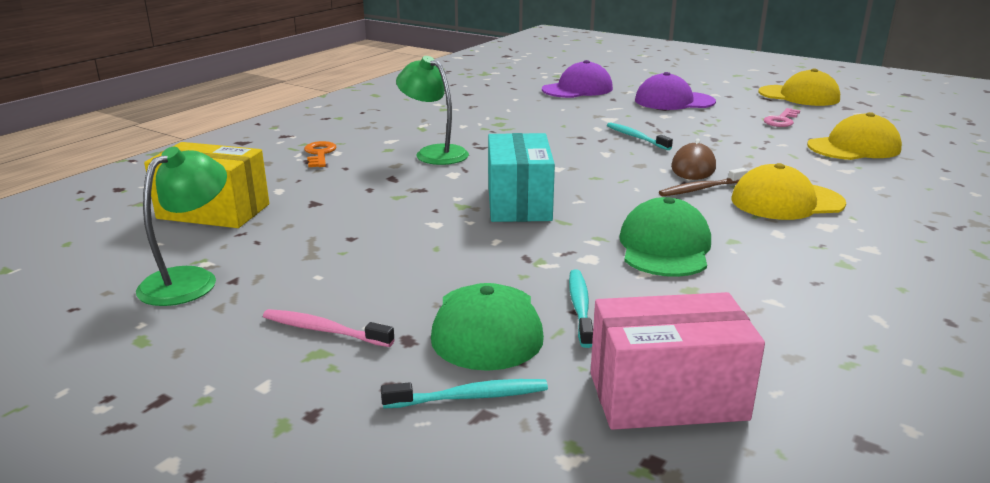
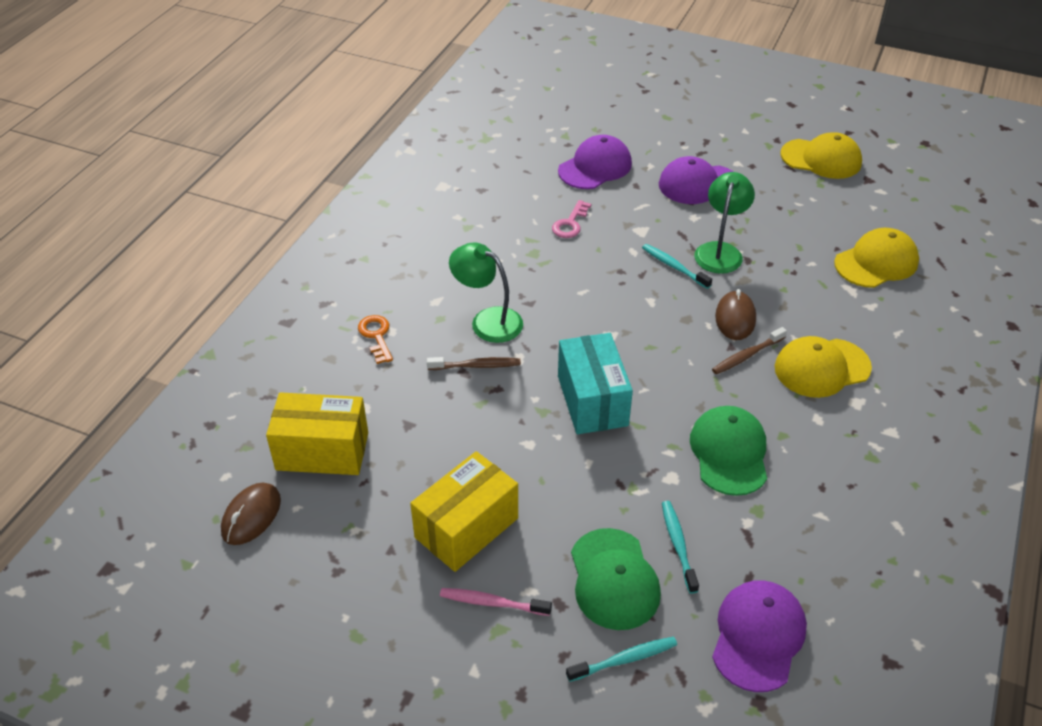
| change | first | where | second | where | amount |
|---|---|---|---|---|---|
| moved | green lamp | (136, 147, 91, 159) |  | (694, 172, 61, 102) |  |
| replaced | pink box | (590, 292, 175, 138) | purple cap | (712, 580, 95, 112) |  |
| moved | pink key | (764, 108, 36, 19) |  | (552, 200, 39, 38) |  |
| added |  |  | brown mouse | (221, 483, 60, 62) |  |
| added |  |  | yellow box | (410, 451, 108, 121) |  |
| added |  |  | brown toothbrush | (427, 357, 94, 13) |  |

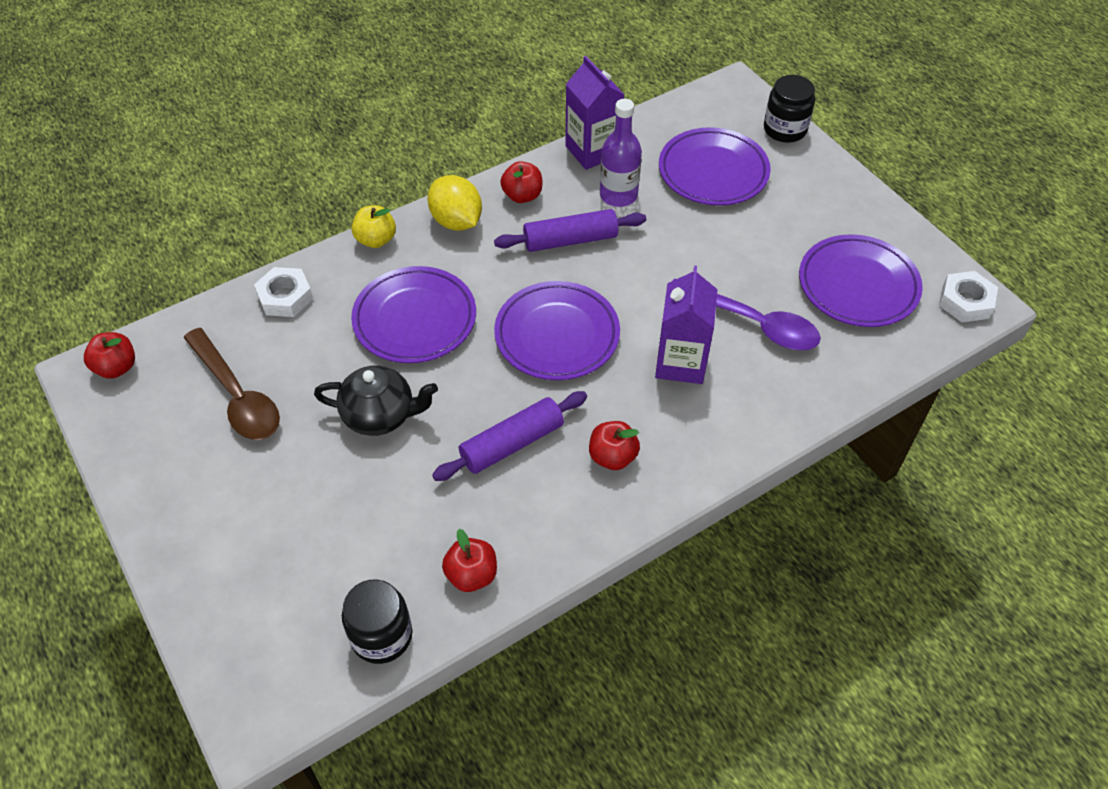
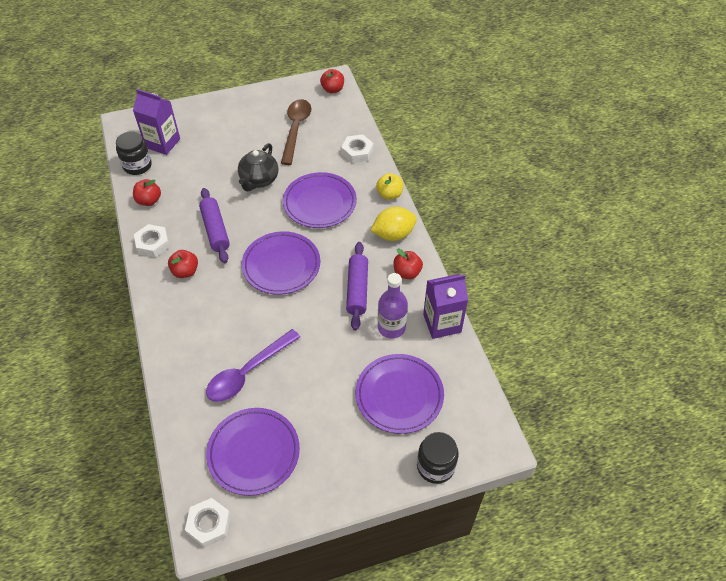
| change | first | where | second | where | amount |
|---|---|---|---|---|---|
| turned | brown spoon | (183, 328, 97, 112) |  | (281, 99, 30, 66) | 120 degrees clockwise |
| moved | purple carton | (655, 266, 63, 118) |  | (133, 89, 47, 66) |  |
| added |  |  | white nut | (134, 224, 36, 33) |  |

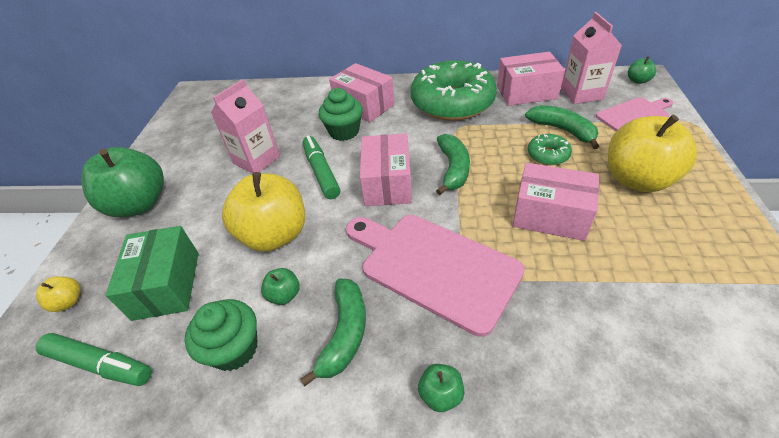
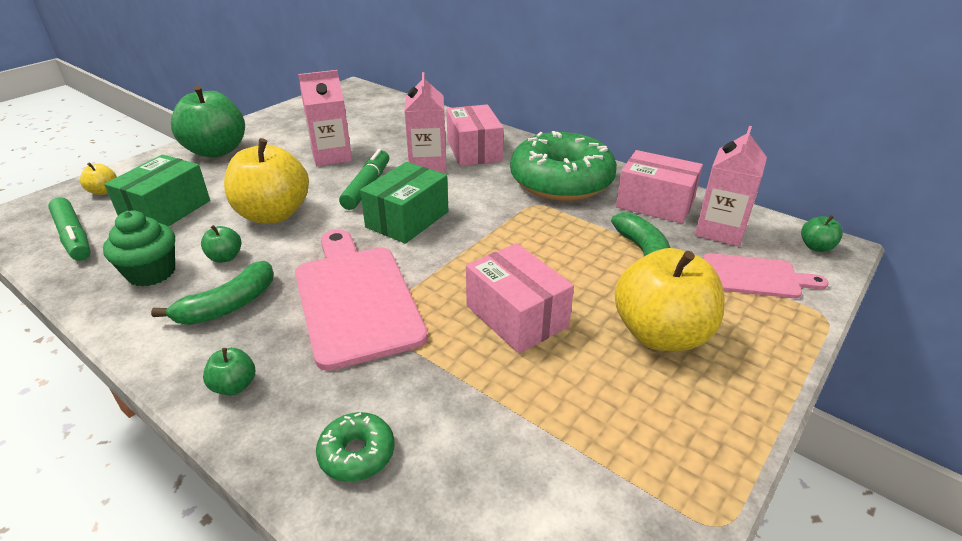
| change | first | where | second | where | amount |
|---|---|---|---|---|---|
| replaced | green cupcake | (319, 88, 44, 53) | pink carton | (404, 72, 43, 100) |  |
| recoloured | pink box | (360, 133, 52, 73) | green box | (360, 162, 88, 82) |  |
| removed | green banana | (436, 134, 34, 61) |  |  |  |
| moved | green donut | (528, 134, 44, 31) |  | (316, 412, 78, 70) |  |

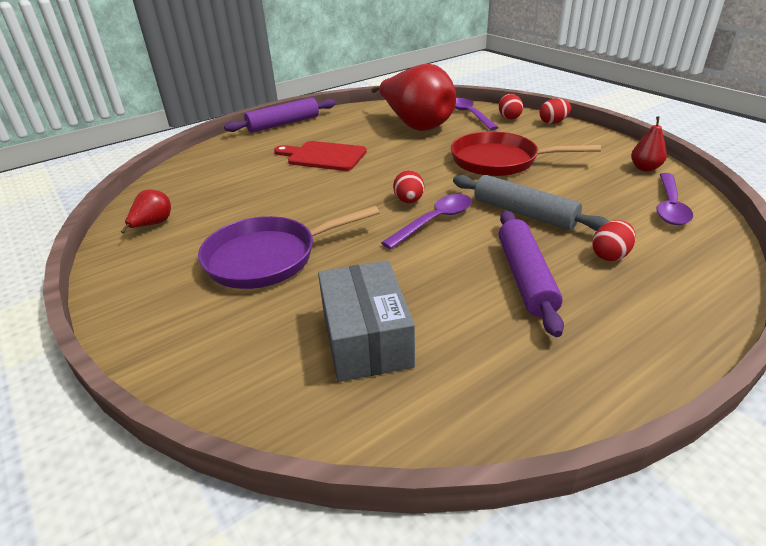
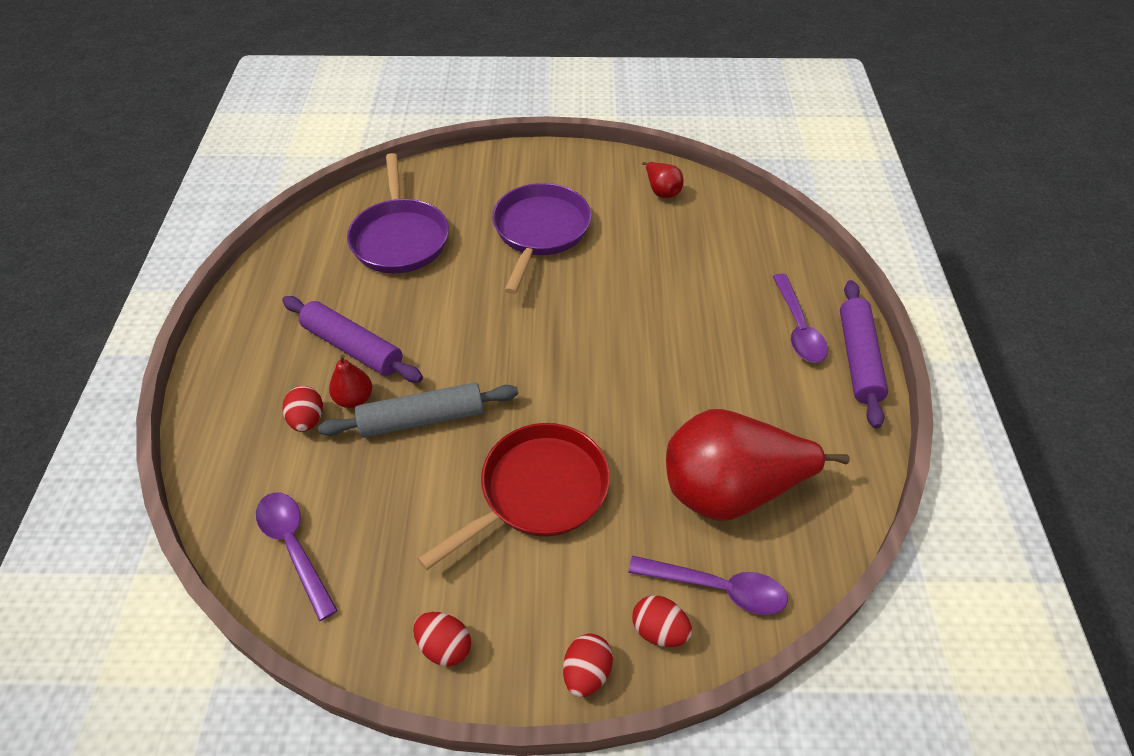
| change | first | where | second | where | amount |
|---|---|---|---|---|---|
| removed | red cutting board | (274, 141, 93, 30) |  |  |  |
| replaced | grey box | (318, 261, 97, 121) | purple pan | (347, 153, 102, 121) |  |
| moved | purple spoon | (381, 194, 91, 55) |  | (773, 274, 55, 89) |  |
| moved | red egg | (393, 170, 31, 33) |  | (413, 612, 58, 55) |  |
| moved | red pear | (631, 116, 36, 55) |  | (329, 355, 43, 53) |  |

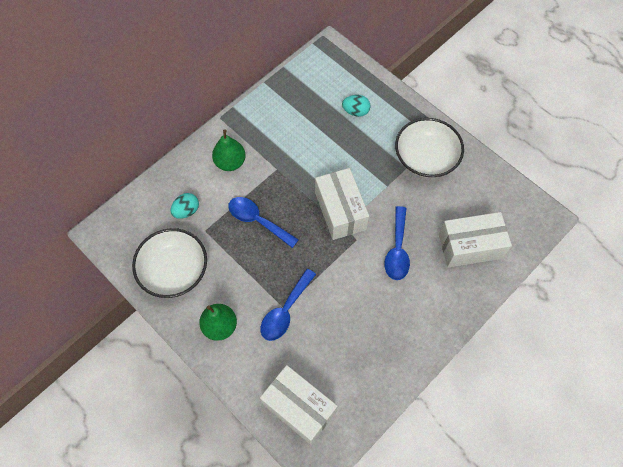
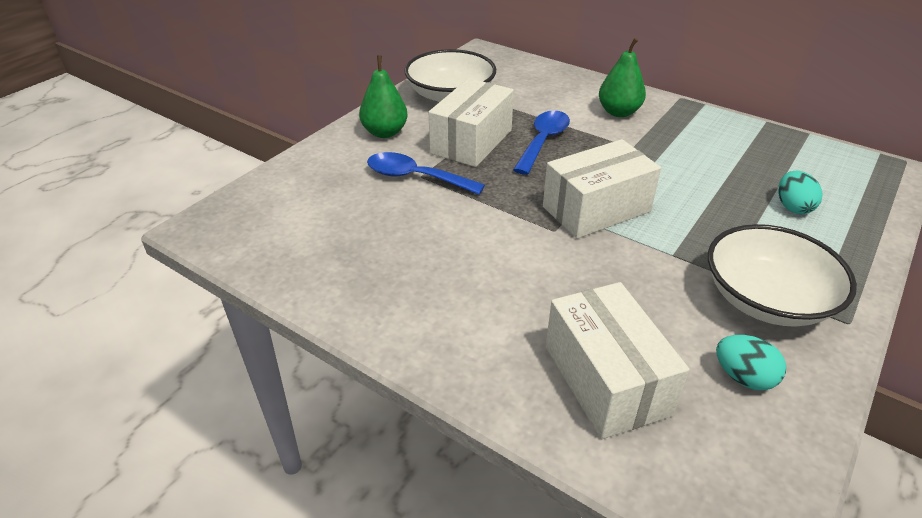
| change | first | where | second | where | amount |
|---|---|---|---|---|---|
| moved | turquoise egg | (170, 193, 29, 26) |  | (716, 335, 70, 55) |  |
| moved | white box | (260, 365, 77, 80) |  | (429, 78, 85, 89) |  |
| removed | blue spoon | (384, 206, 26, 74) |  |  |  |

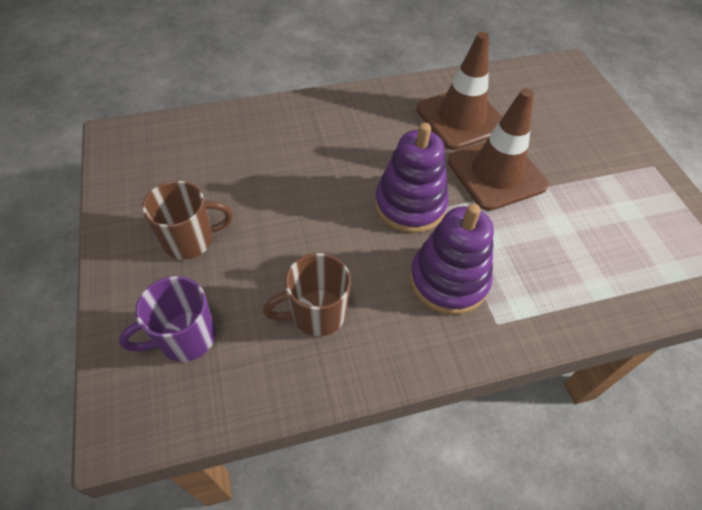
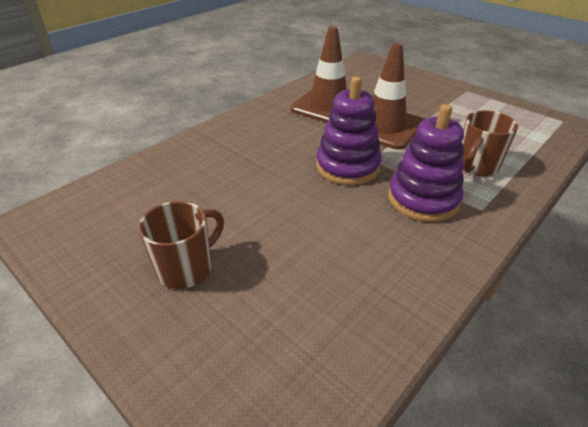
| change | first | where | second | where | amount |
|---|---|---|---|---|---|
| removed | purple mug | (119, 276, 97, 86) |  |  |  |
| moved | brown mug | (263, 253, 88, 83) |  | (462, 110, 56, 66) |  |

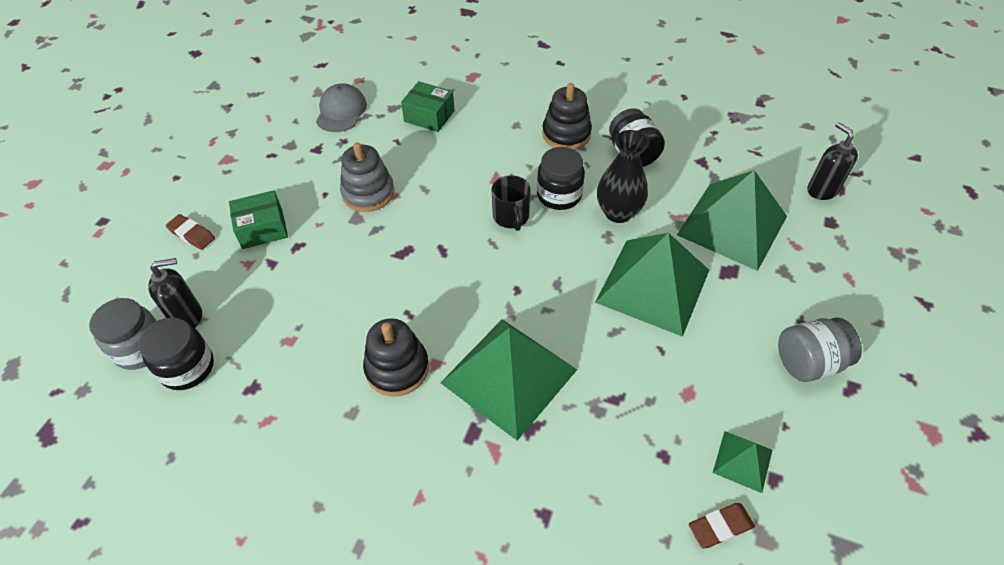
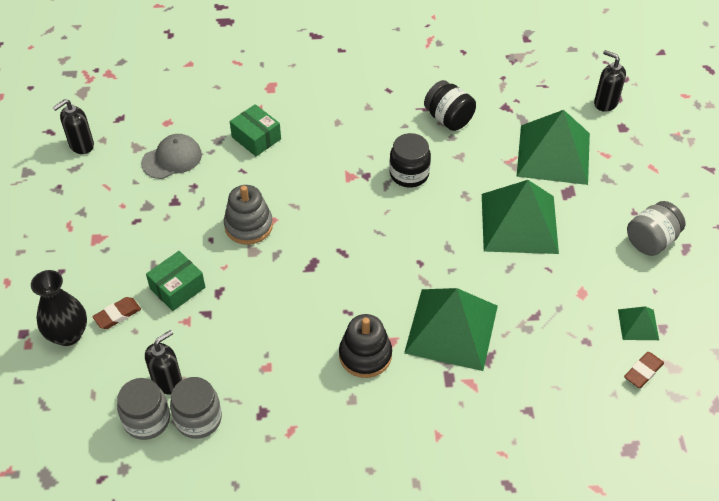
| change | first | where | second | where | amount |
|---|---|---|---|---|---|
| recoloured | black jar | (138, 317, 76, 73) | grey jar | (170, 377, 52, 62) |  |
| turned | brown eraser | (166, 214, 49, 36) |  | (92, 297, 49, 32) | 45 degrees counterclockwise |
| turned | grey cap | (316, 84, 51, 48) |  | (141, 134, 61, 45) | 75 degrees clockwise |
| turned | green box | (401, 81, 54, 51) |  | (230, 104, 51, 52) | 45 degrees clockwise |
| removed | black mug | (492, 175, 39, 56) |  |  |  |
| removed | black stacking toy | (542, 83, 50, 67) |  |  |  |
| moved | black vase | (597, 130, 52, 93) |  | (31, 270, 56, 76) |  |
| added |  |  | black soap dispenser | (53, 99, 41, 55) |  |

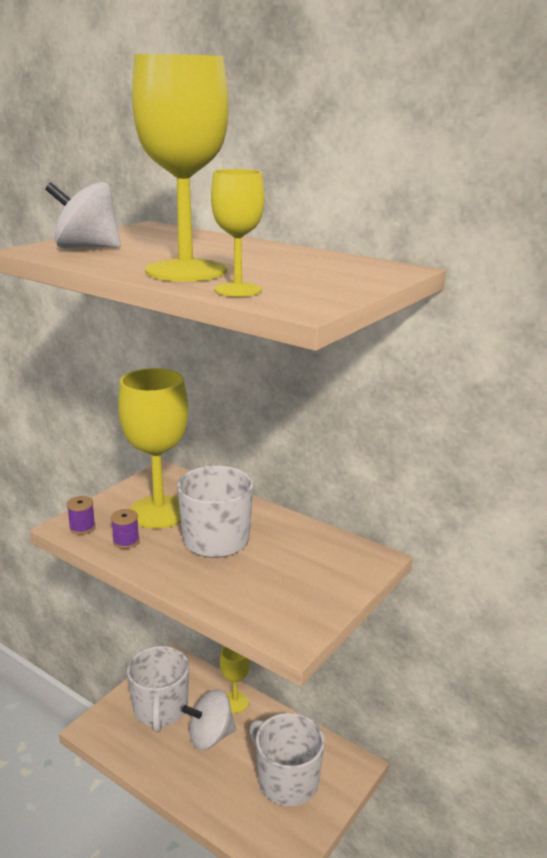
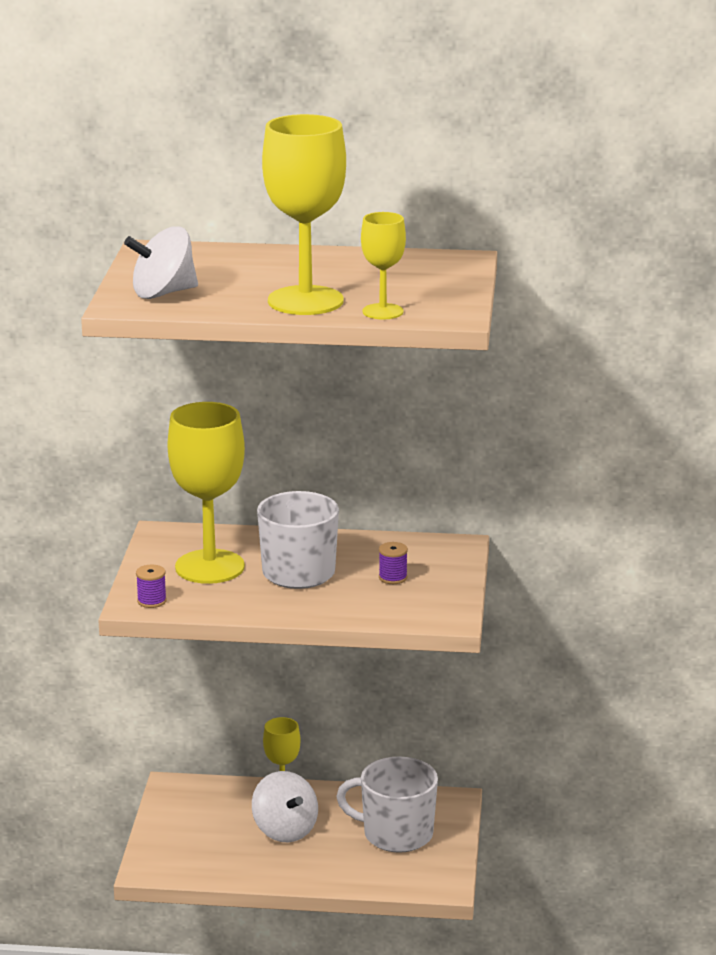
| change | first | where | second | where | amount |
|---|---|---|---|---|---|
| moved | purple spool | (111, 509, 28, 40) |  | (379, 542, 29, 42) |  |
| removed | white mug | (127, 646, 62, 87) |  |  |  |
| turned | white spinning top | (182, 689, 54, 61) |  | (252, 771, 66, 71) | 75 degrees counterclockwise |

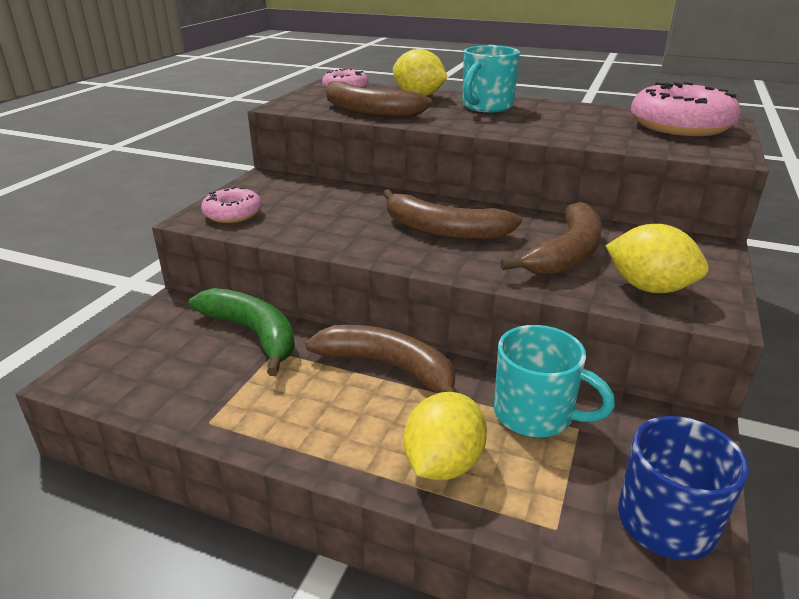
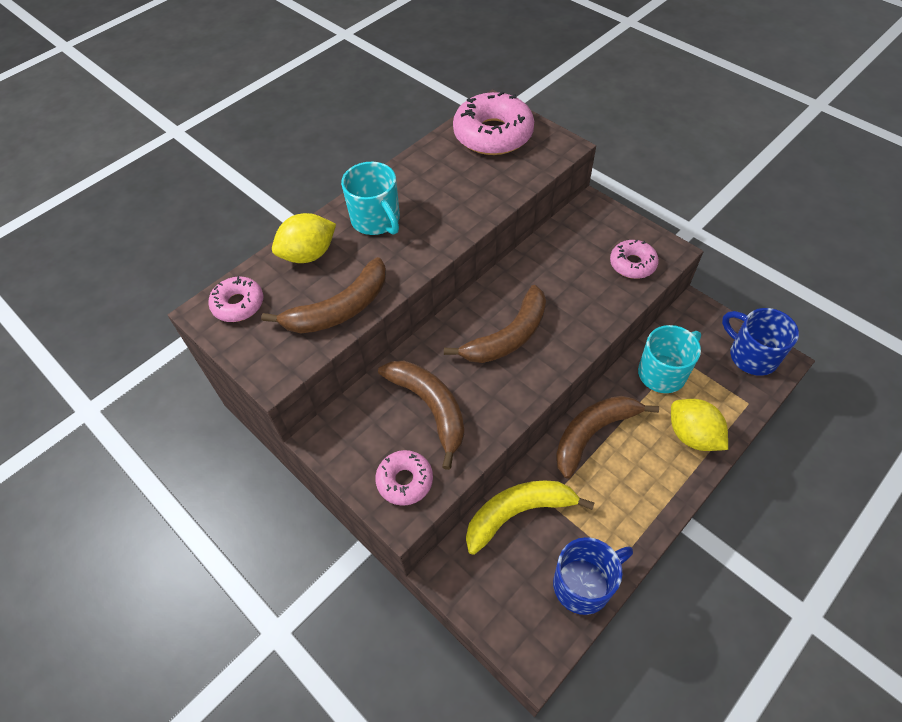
| change | first | where | second | where | amount |
|---|---|---|---|---|---|
| recoloured | green banana | (188, 288, 107, 88) | yellow banana | (466, 481, 128, 74) |  |
| moved | brown banana | (500, 202, 102, 73) |  | (378, 361, 86, 109) |  |
| replaced | yellow lemon | (606, 224, 103, 69) | pink donut | (610, 240, 49, 39) |  |
| added |  |  | blue mug | (553, 537, 80, 78) |  |

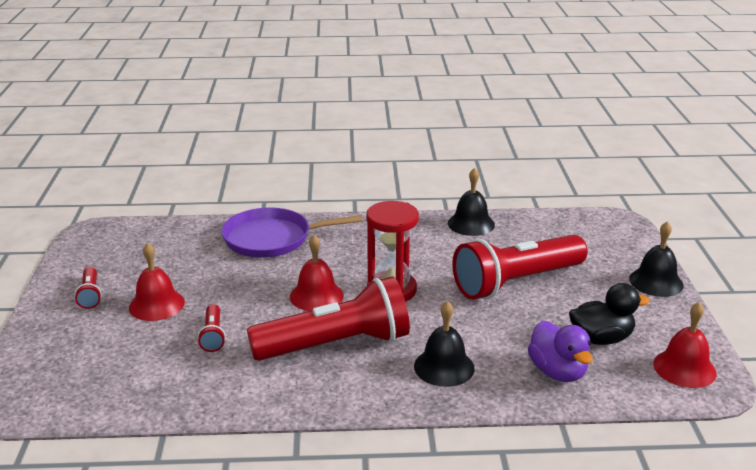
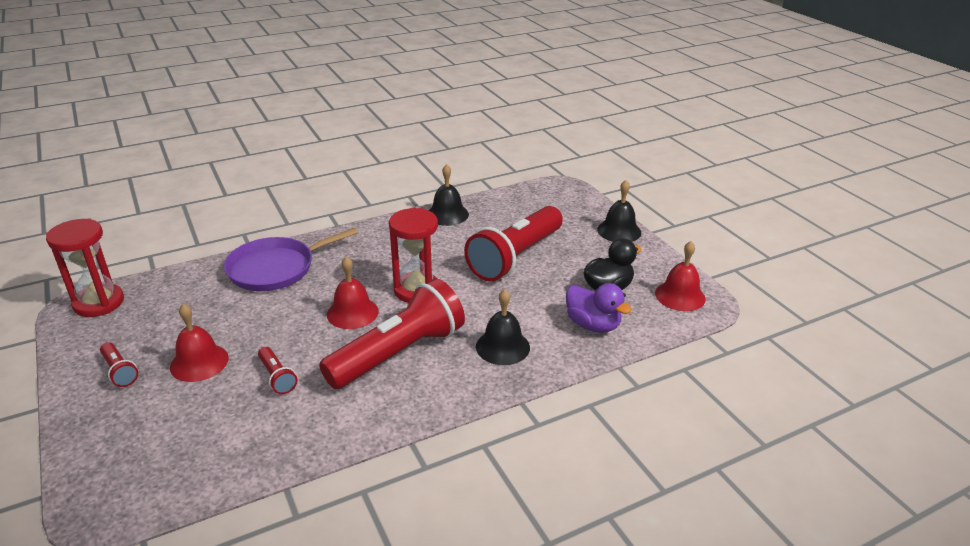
| change | first | where | second | where | amount |
|---|---|---|---|---|---|
| added |  |  | red hourglass | (46, 219, 78, 98) |  |

